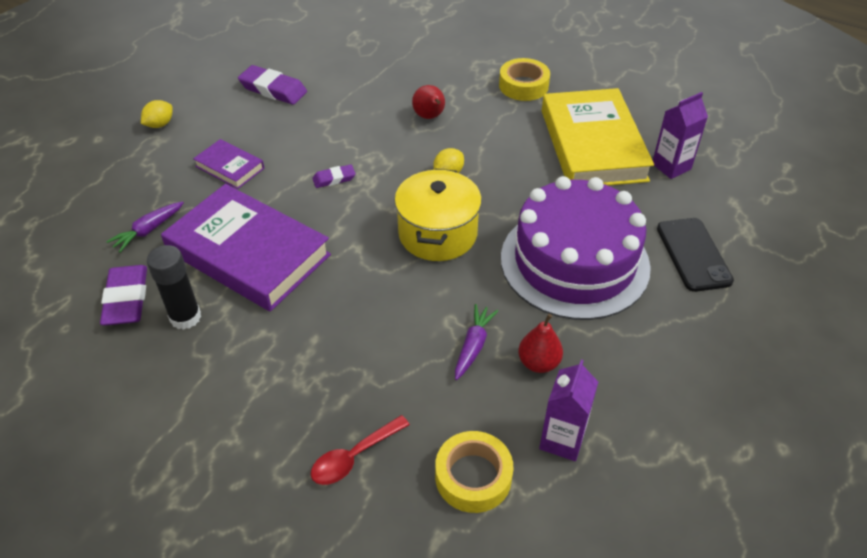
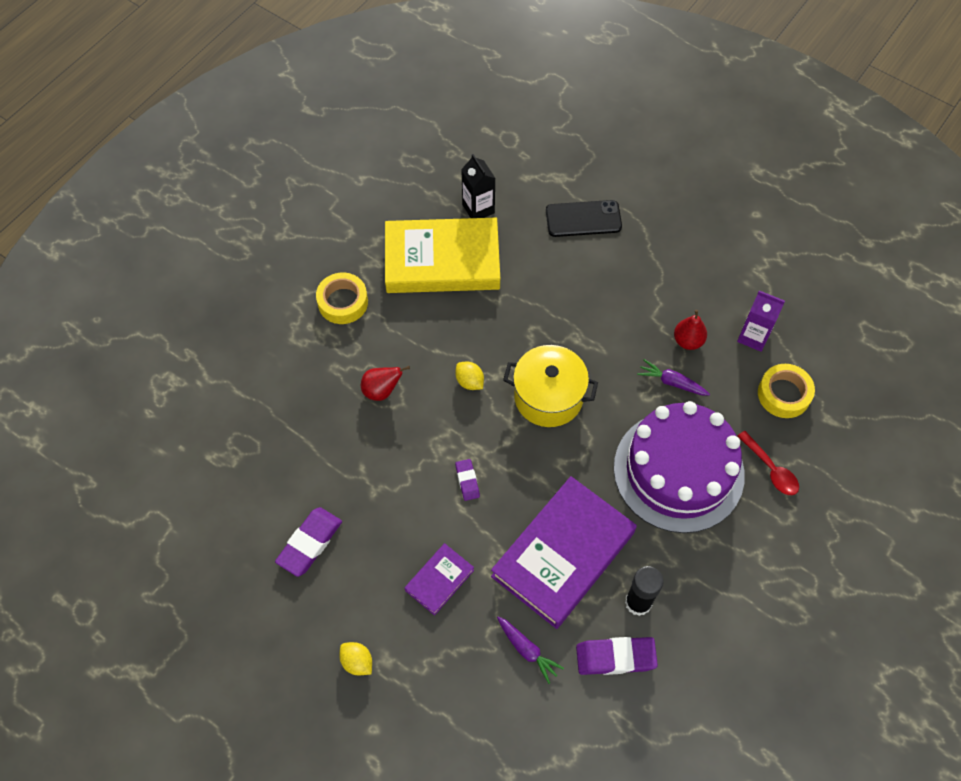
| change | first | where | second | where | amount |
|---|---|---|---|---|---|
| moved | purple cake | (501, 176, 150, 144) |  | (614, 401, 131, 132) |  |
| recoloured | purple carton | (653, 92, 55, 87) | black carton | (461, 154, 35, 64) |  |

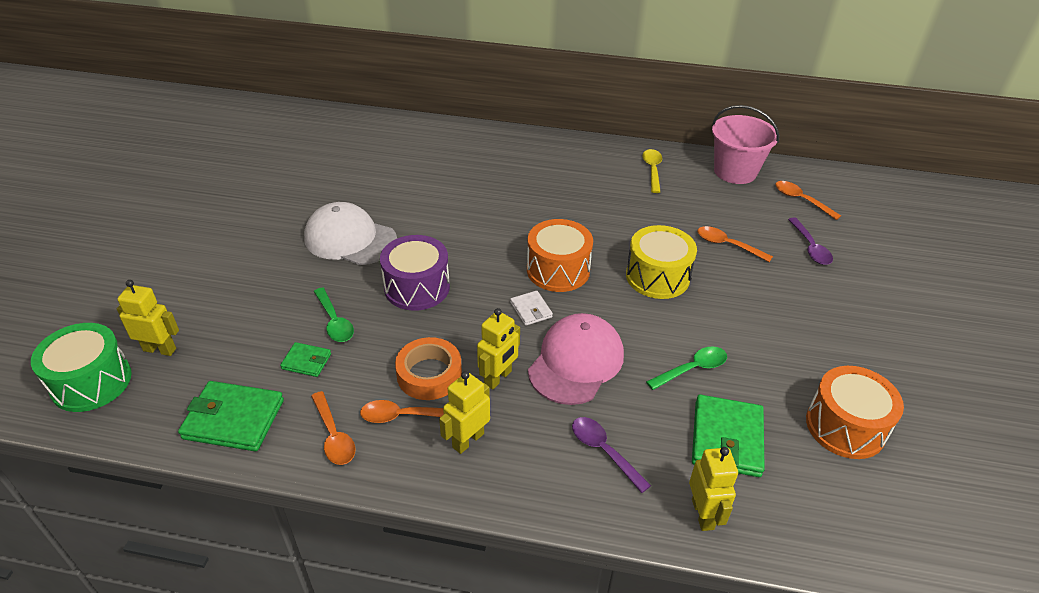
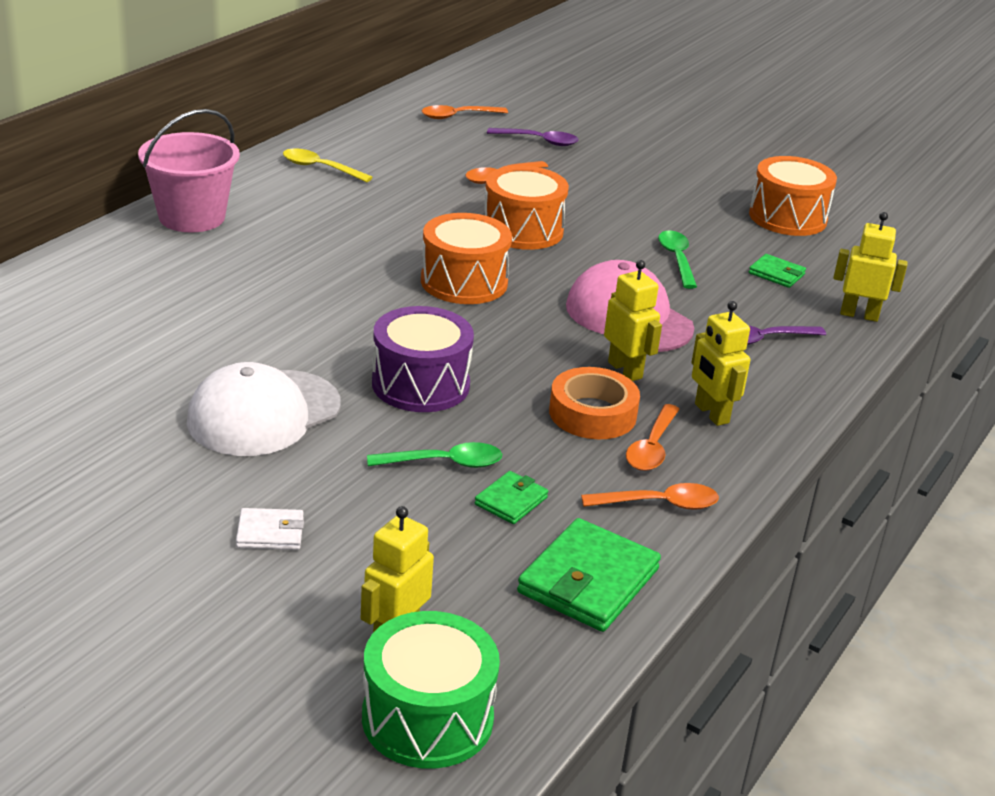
| change | first | where | second | where | amount |
|---|---|---|---|---|---|
| moved | white wallet | (510, 291, 43, 35) |  | (236, 508, 68, 42) |  |
| recoloured | yellow drum | (626, 225, 71, 74) | orange drum | (485, 165, 84, 85) |  |
| resized | green wallet | (692, 394, 73, 83) |  | (749, 254, 57, 34) | x0.53 |
| moved | pink bucket | (712, 105, 67, 79) |  | (138, 109, 102, 124) |  |

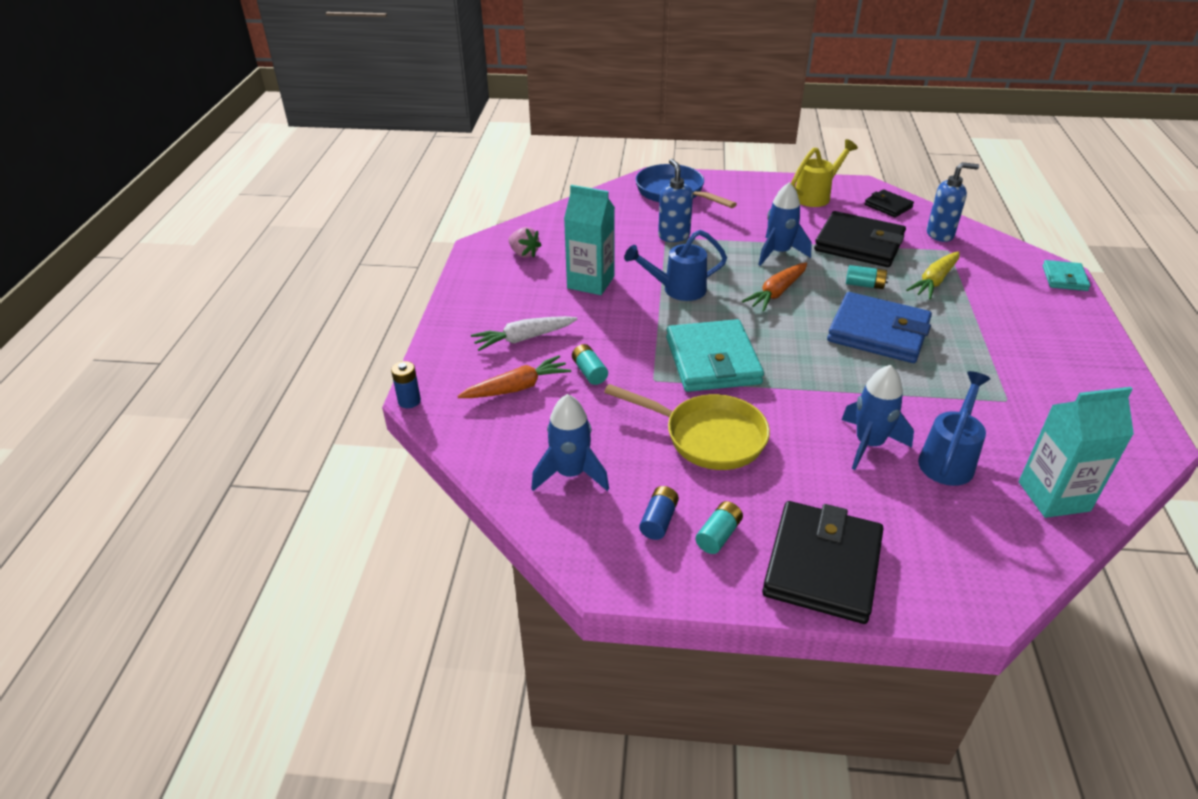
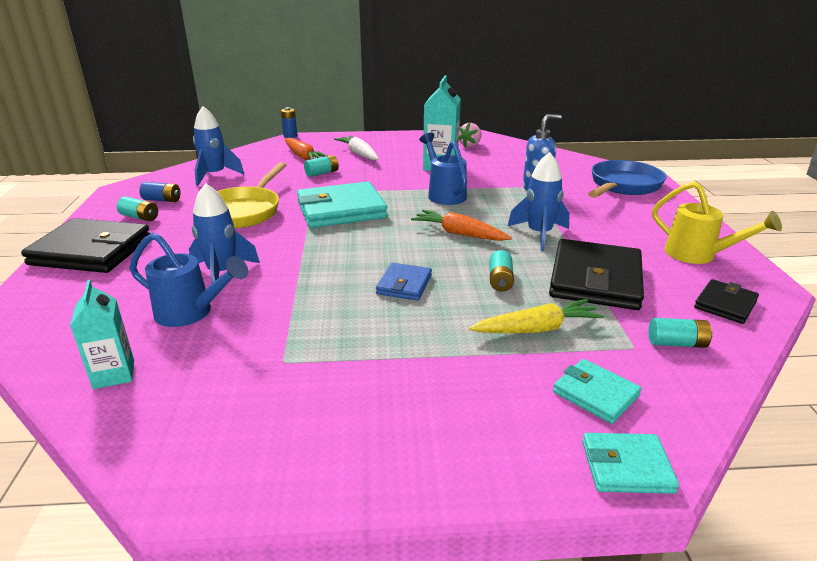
| change | first | where | second | where | amount |
|---|---|---|---|---|---|
| resized | blue wallet | (827, 292, 105, 71) |  | (376, 263, 56, 38) | x0.52 |
| turned | yellow carrot | (906, 251, 54, 48) |  | (469, 299, 135, 34) | 135 degrees clockwise |
| replaced | blue soap dispenser | (927, 162, 52, 80) | turquoise battery | (649, 318, 64, 30) |  |
| resized | turquoise carton | (1019, 387, 115, 131) |  | (70, 280, 64, 109) | x0.64 |
| added |  |  | turquoise wallet | (553, 359, 89, 65) |  |

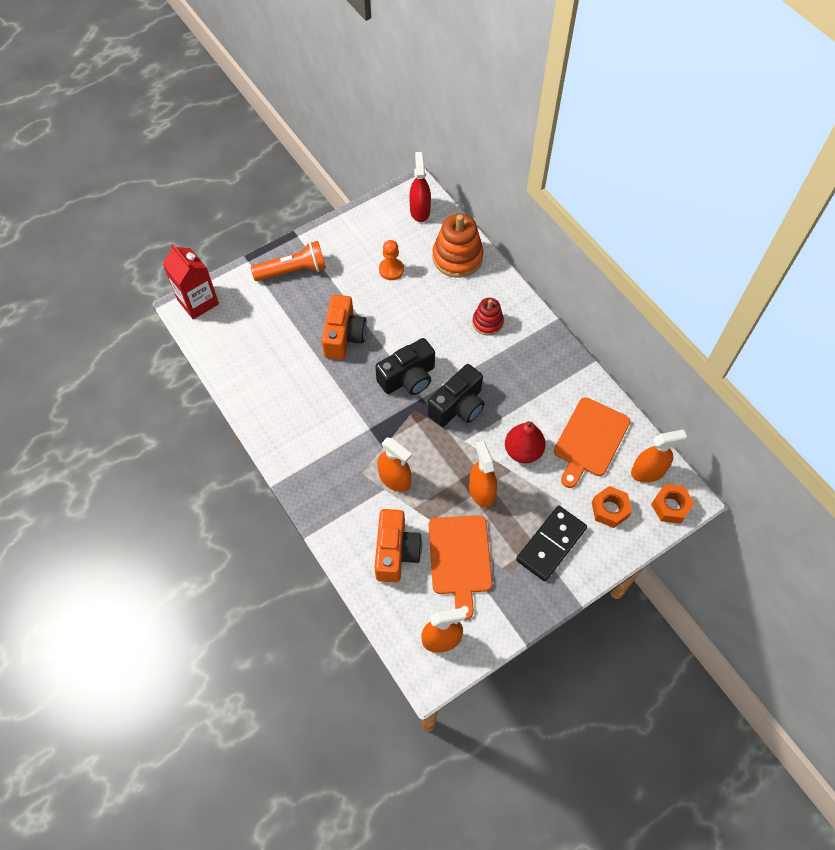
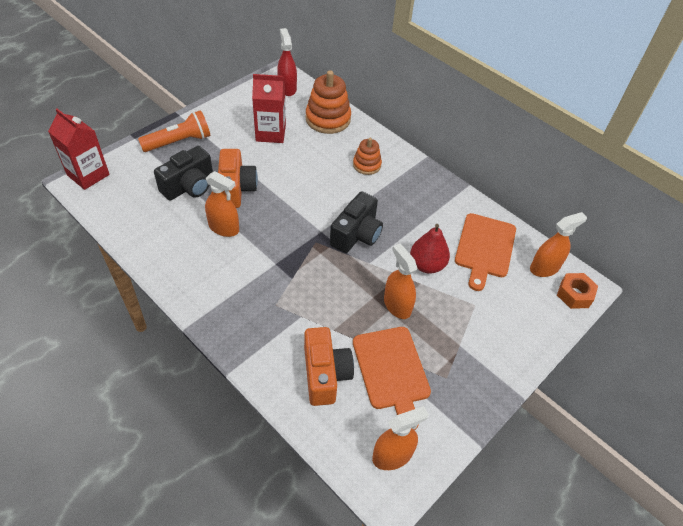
| change | first | where | second | where | amount |
|---|---|---|---|---|---|
| moved | black camera | (375, 338, 60, 57) |  | (154, 146, 59, 54) |  |
| moved | orange spray bottle | (377, 438, 35, 54) |  | (205, 171, 34, 66) |  |
| replaced | orange pawn | (379, 240, 25, 40) | red carton | (252, 74, 34, 69) |  |
| recoloured | red stacking toy | (472, 298, 32, 37) | orange stacking toy | (353, 138, 29, 37) |  |
| removed | black domino | (516, 506, 71, 75) |  |  |  |
| removed | orange nut | (592, 486, 40, 42) |  |  |  |

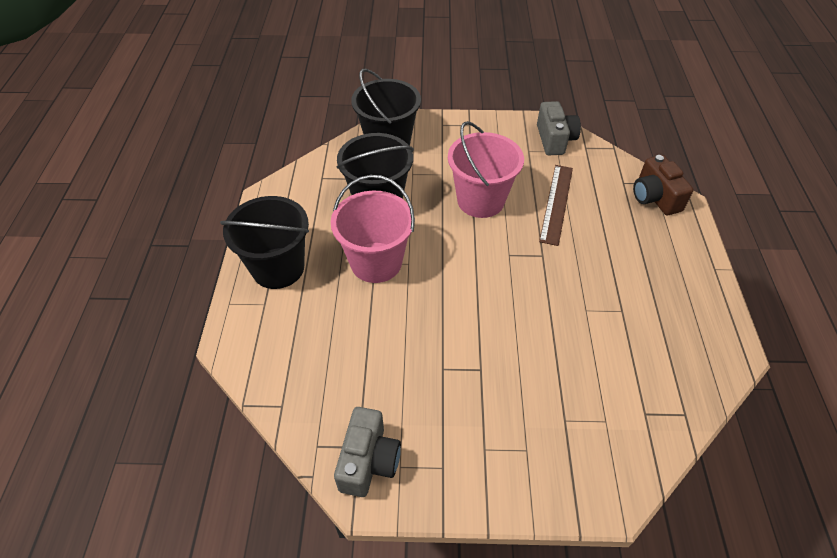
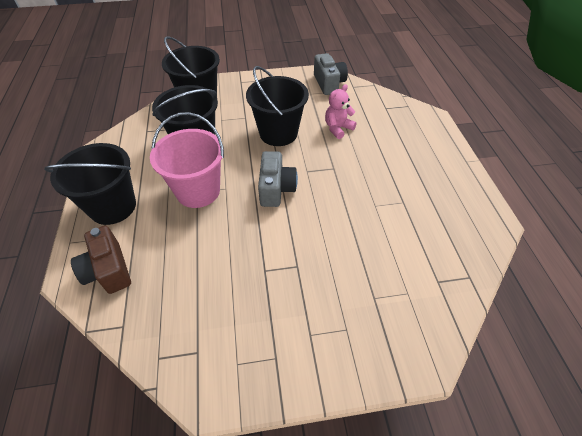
| change | first | where | second | where | amount |
|---|---|---|---|---|---|
| moved | grey camera | (334, 407, 67, 90) |  | (258, 151, 40, 56) |  |
| recoloured | pink bucket | (448, 121, 76, 97) | black bucket | (246, 66, 63, 80) |  |
| replaced | brown ruler | (539, 165, 34, 81) | pink teddy bear | (325, 84, 32, 55) |  |
| moved | brown camera | (633, 155, 61, 60) |  | (71, 226, 60, 68) |  |

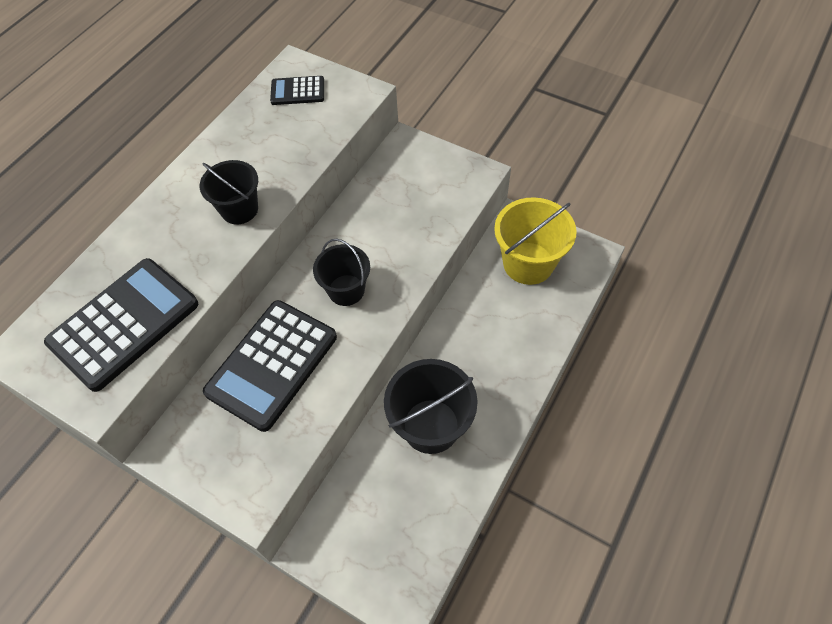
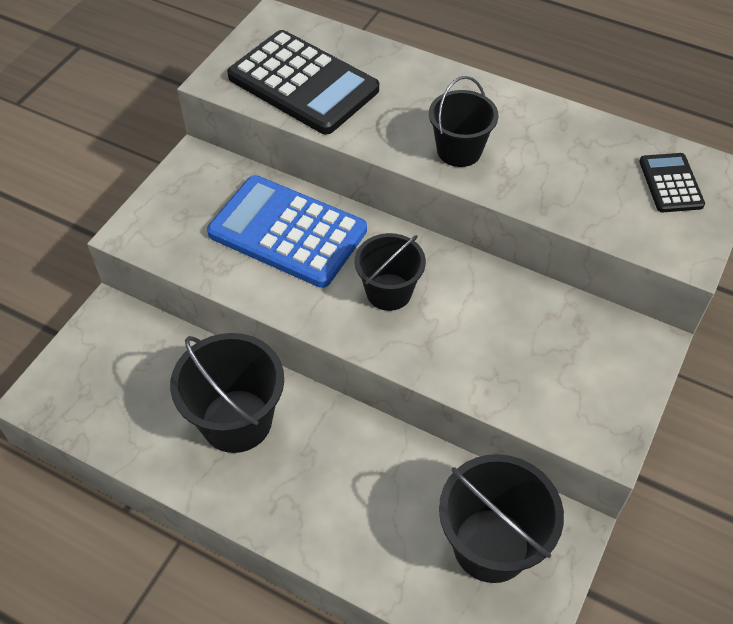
| change | first | where | second | where | amount |
|---|---|---|---|---|---|
| recoloured | black calculator | (203, 300, 134, 132) | blue calculator | (207, 175, 160, 113) |  |
| recoloured | yellow bucket | (494, 197, 83, 88) | black bucket | (439, 454, 125, 129) |  |

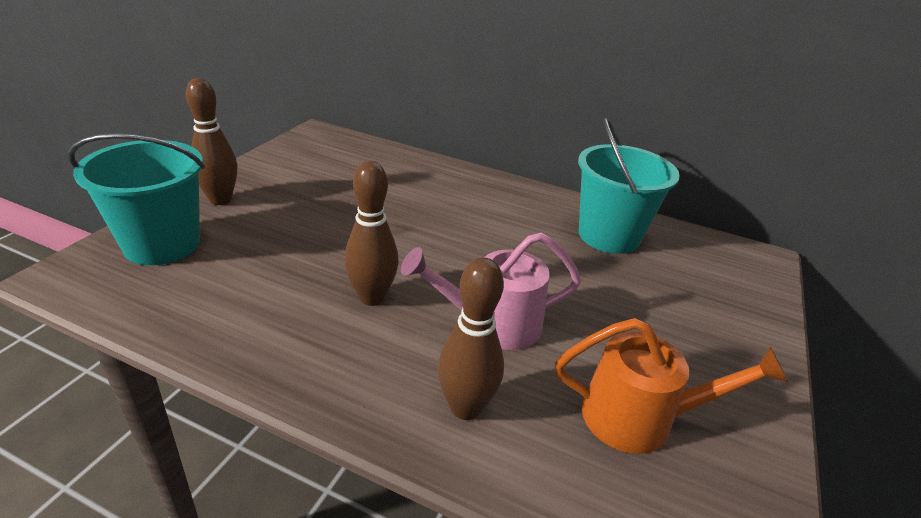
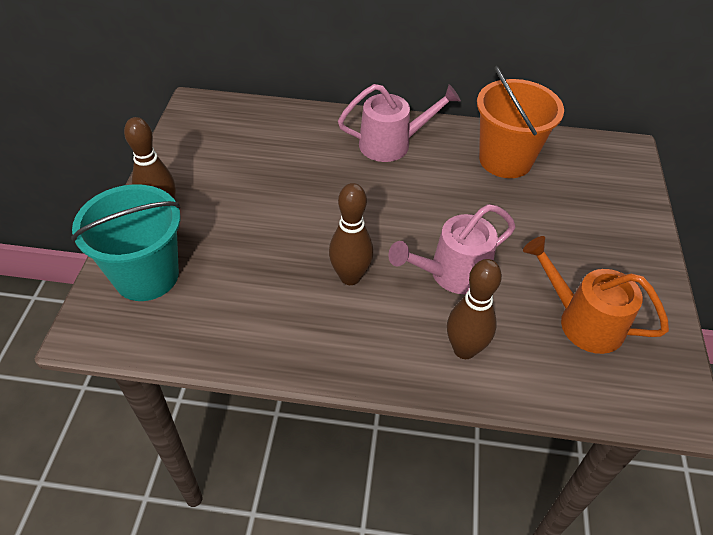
| change | first | where | second | where | amount |
|---|---|---|---|---|---|
| turned | orange watering can | (555, 318, 233, 136) |  | (523, 236, 146, 118) | 135 degrees counterclockwise |
| recoloured | turquoise bucket | (578, 118, 102, 136) | orange bucket | (477, 66, 87, 112) |  |
| added |  |  | pink watering can | (338, 84, 123, 78) |  |

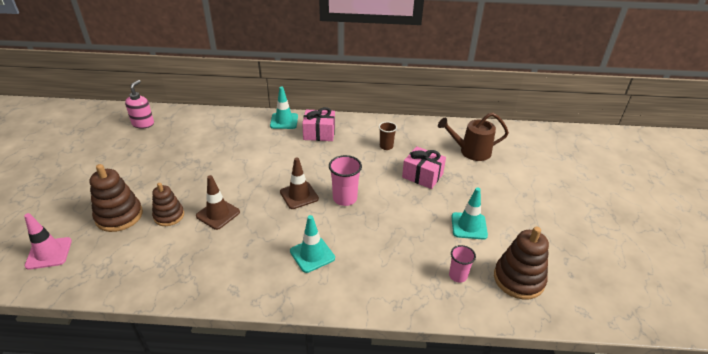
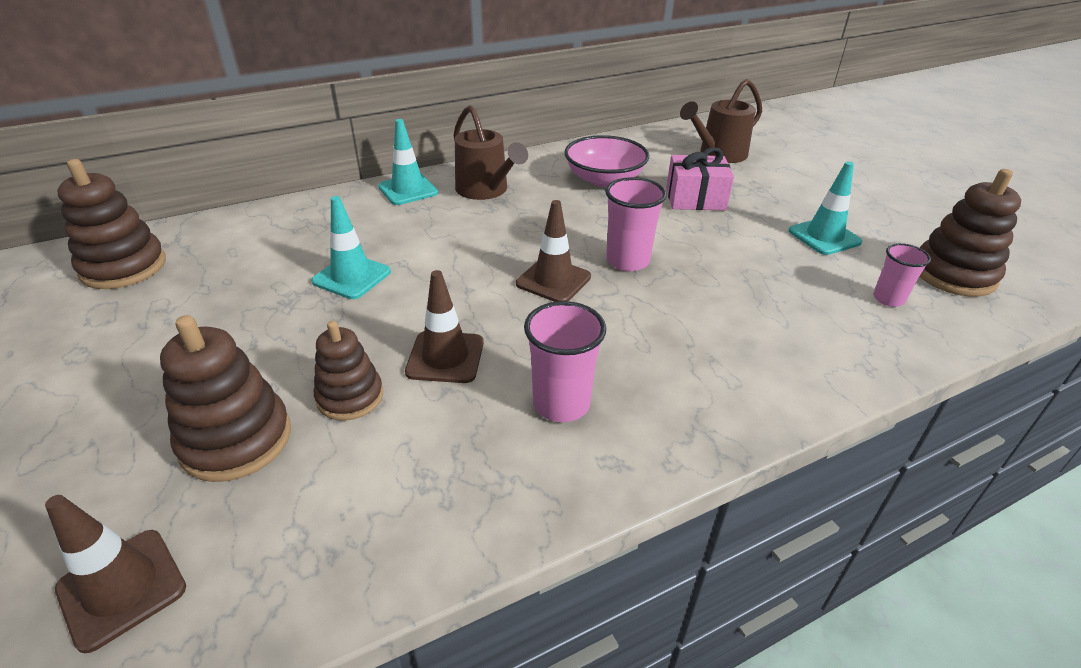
| change | first | where | second | where | amount |
|---|---|---|---|---|---|
| recoloured | pink traffic cone | (24, 213, 48, 57) | brown traffic cone | (45, 495, 141, 158) |  |
| replaced | pink soap dispenser | (125, 80, 29, 49) | brown stacking toy | (57, 159, 109, 130) |  |
| moved | turquoise traffic cone | (290, 215, 45, 58) |  | (311, 196, 80, 103) |  |
| replaced | pink gift | (302, 107, 33, 34) | brown watering can | (454, 105, 74, 95) |  |
| replaced | brown cup | (379, 122, 18, 28) | pink bowl | (564, 135, 85, 52) |  |
| added |  |  | pink cup | (524, 301, 82, 121) |  |

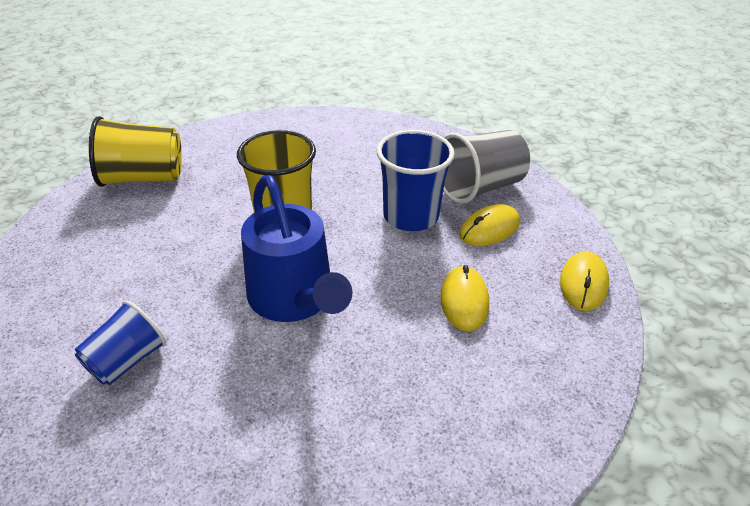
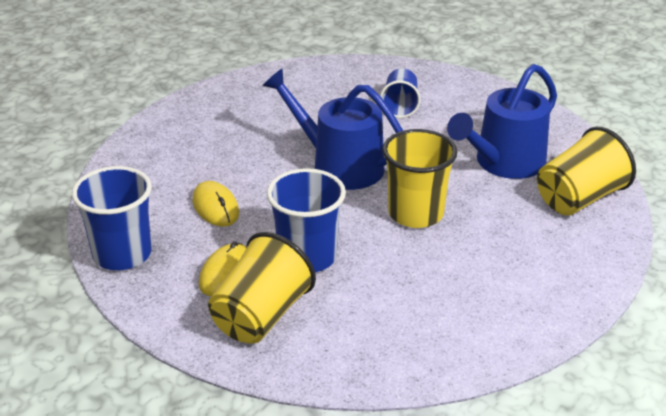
| change | first | where | second | where | amount |
|---|---|---|---|---|---|
| recoloured | grey cup | (443, 130, 87, 74) | yellow cup | (208, 232, 108, 112) |  |
| replaced | yellow mouse | (560, 251, 49, 60) | blue cup | (72, 166, 80, 104) |  |
| added |  |  | blue watering can | (447, 64, 110, 115) |  |

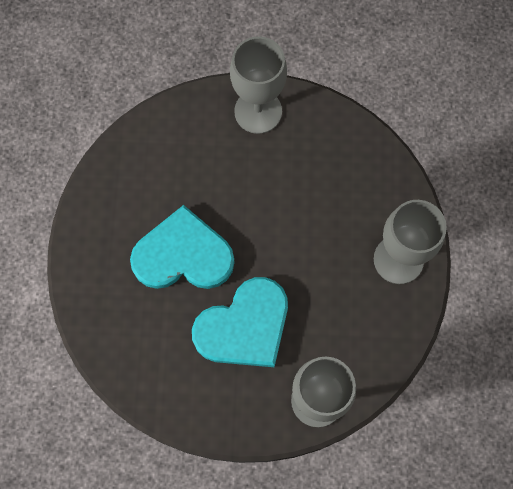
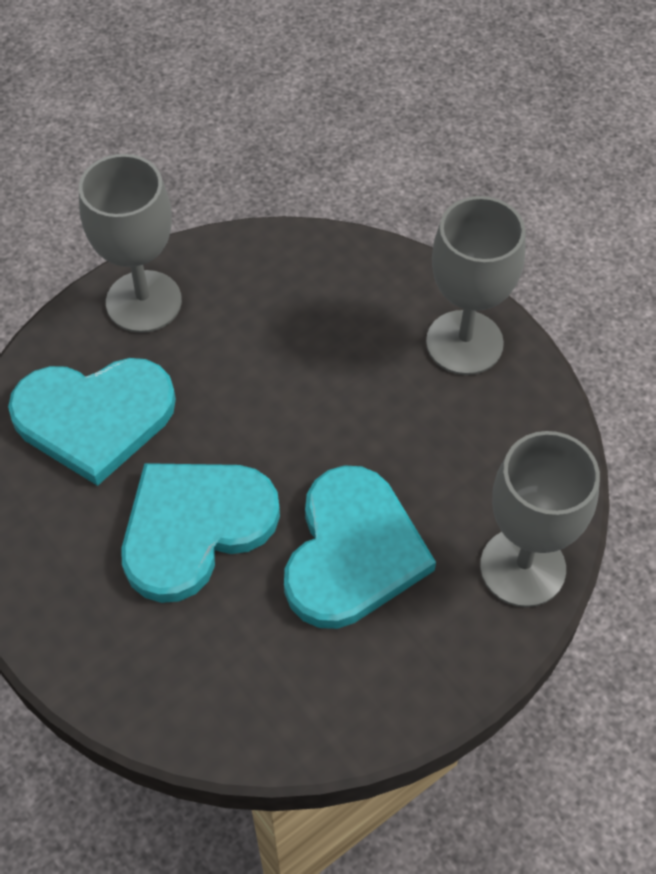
| change | first | where | second | where | amount |
|---|---|---|---|---|---|
| added |  |  | turquoise heart | (8, 358, 168, 128) |  |

